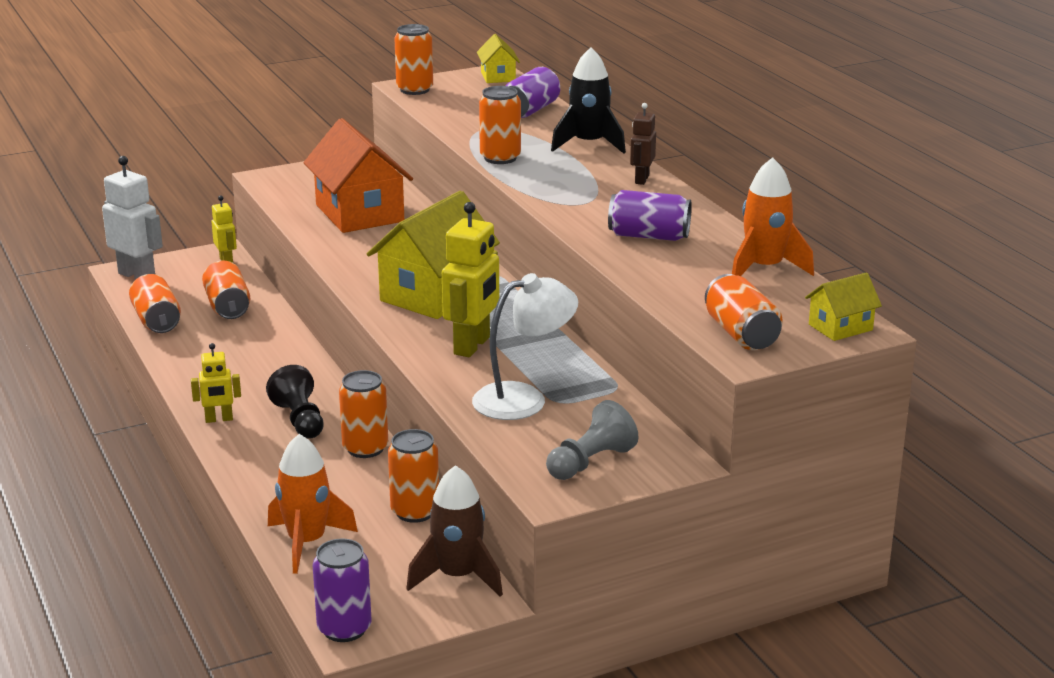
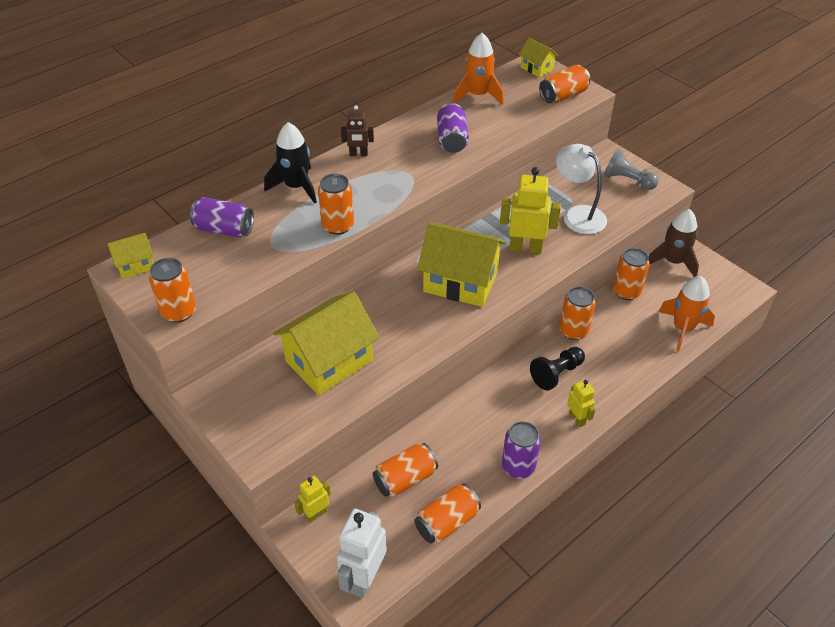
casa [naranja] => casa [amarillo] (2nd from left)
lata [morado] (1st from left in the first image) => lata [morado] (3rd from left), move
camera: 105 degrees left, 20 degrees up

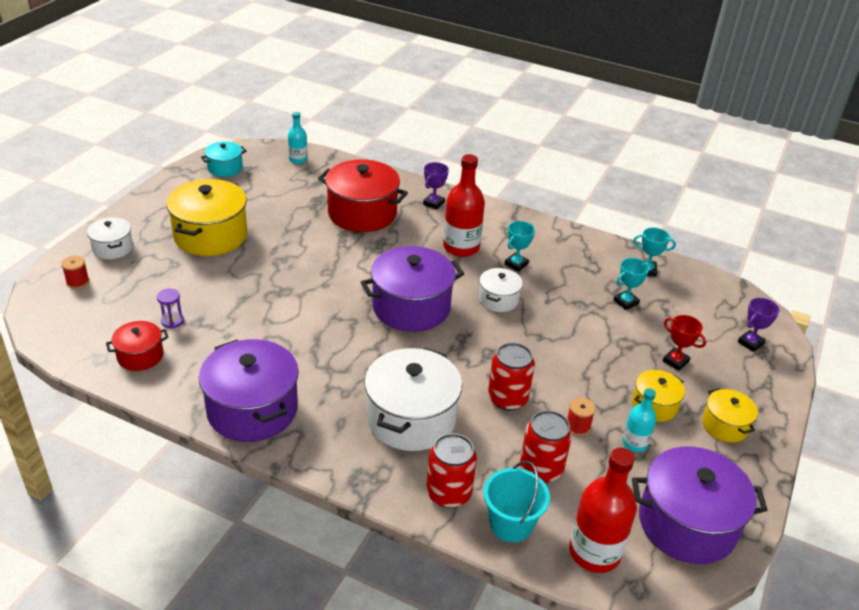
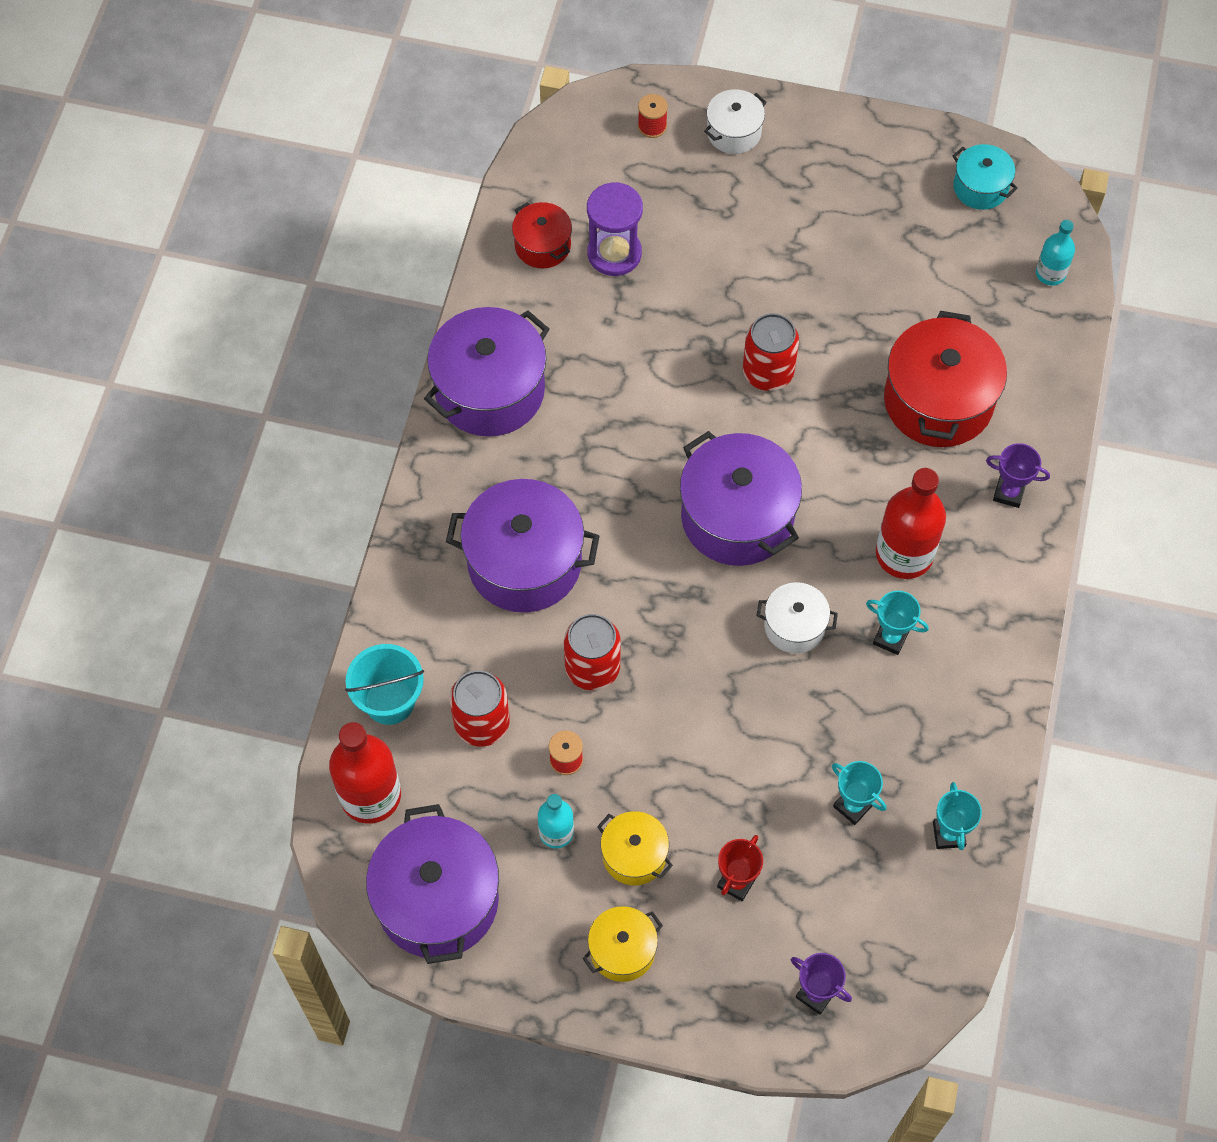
reloj de arena [morado], x1.91
olla [amarillo] (1st from left) => nothing
olla [blanco] (2nd from left) => olla [morado] (3rd from left)
lata [rojo] (1st from left in the first image) => lata [rojo] (3rd from left), move
camera: 80 degrees right, 25 degrees up

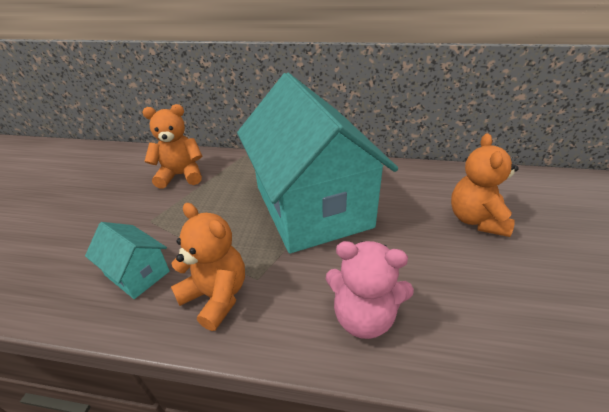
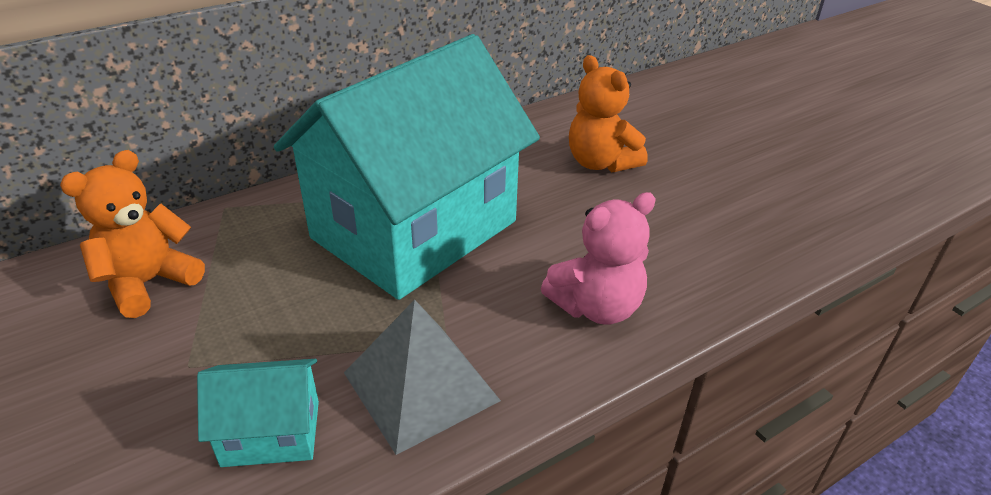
osito [naranja] (2nd from left) => pirámide [gris]
casa [turquesa] (2nd from left), 75 degrees counterclockwise
camera: 45 degrees left, 0 degrees up

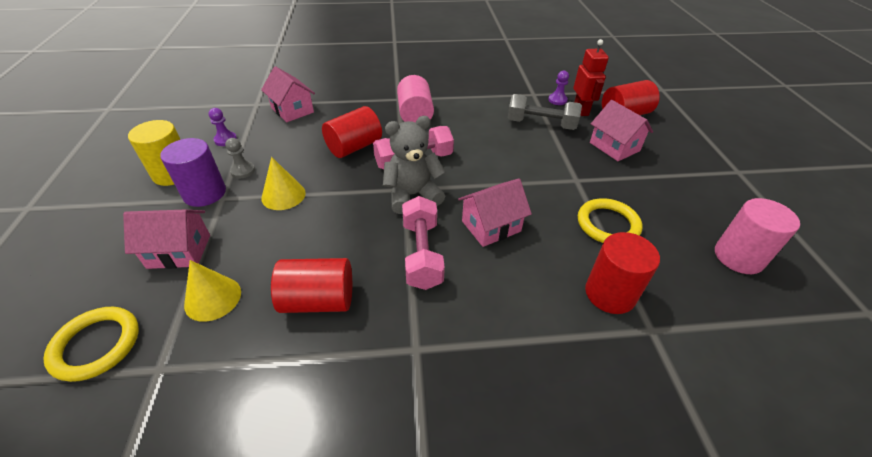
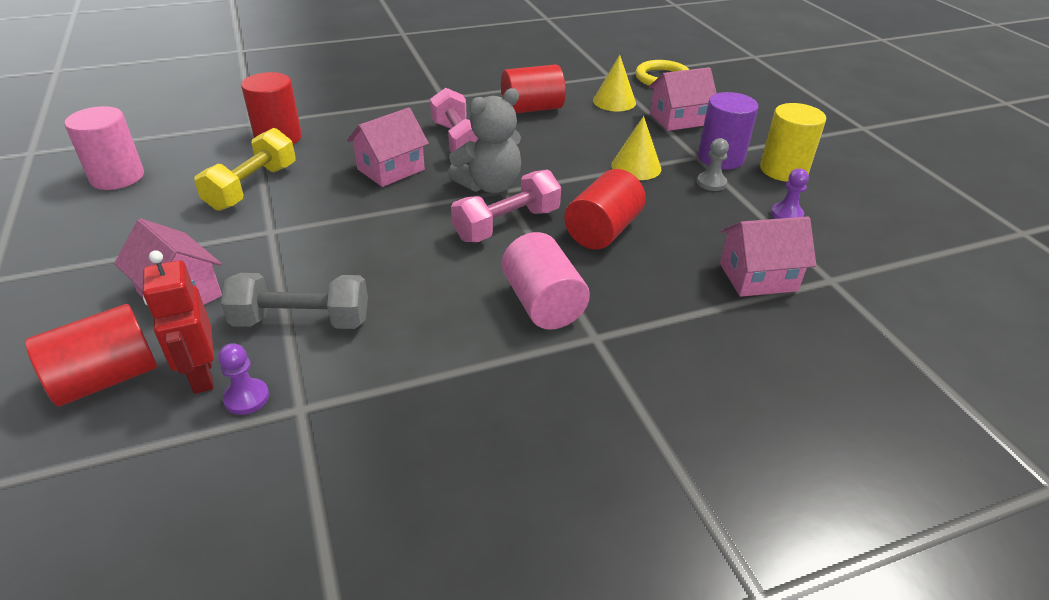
casa [rosa] (2nd from left in the first image) => casa [rosa] (4th from left), 45 degrees counterclockwise
anillo [amarillo] (2nd from left) => mancuerna [amarillo]
camera: 165 degrees right, 5 degrees down

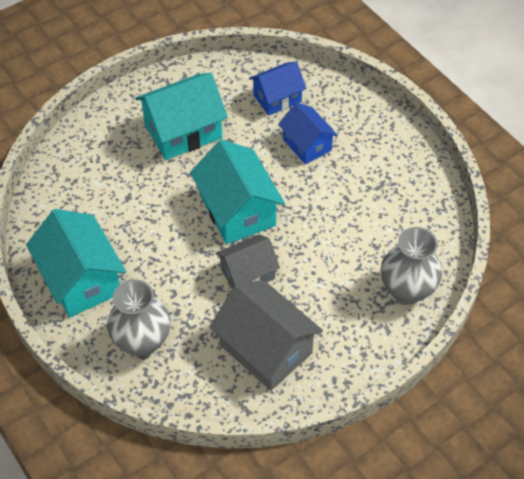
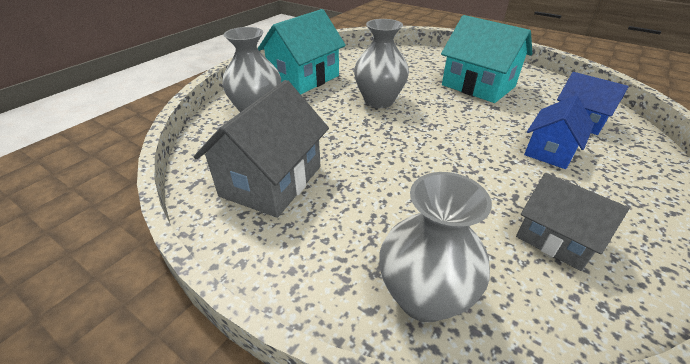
casa [turquesa] (3rd from left) => nothing
casa [gris] (1st from left in the first image) => casa [gris] (2nd from left), move
nothing => florero [gris] (2nd from left)
camera: 70 degrees right, 15 degrees down

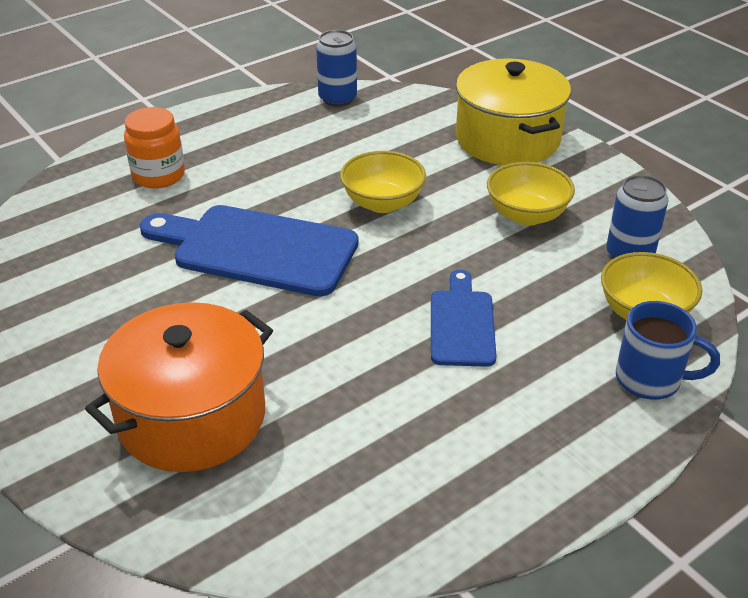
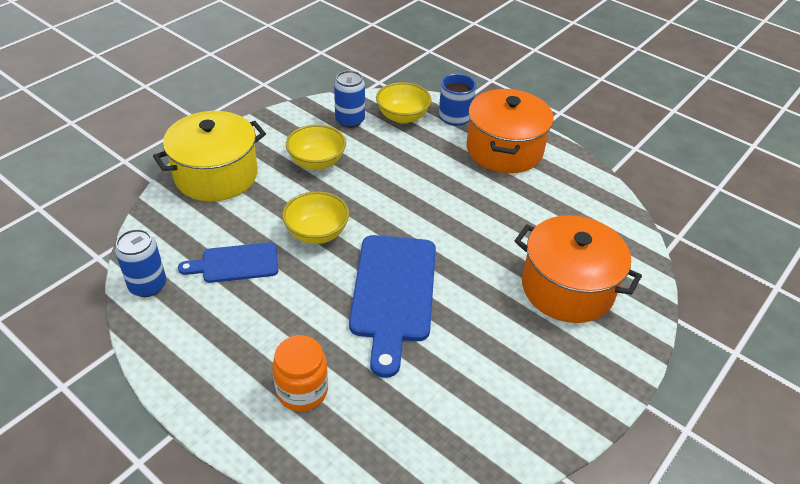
tabla de cortar [azul] (2nd from left in the first image) => tabla de cortar [azul] (1st from left), move
nothing => olla [naranja] (1st from left)
camera: 105 degrees left, 5 degrees up

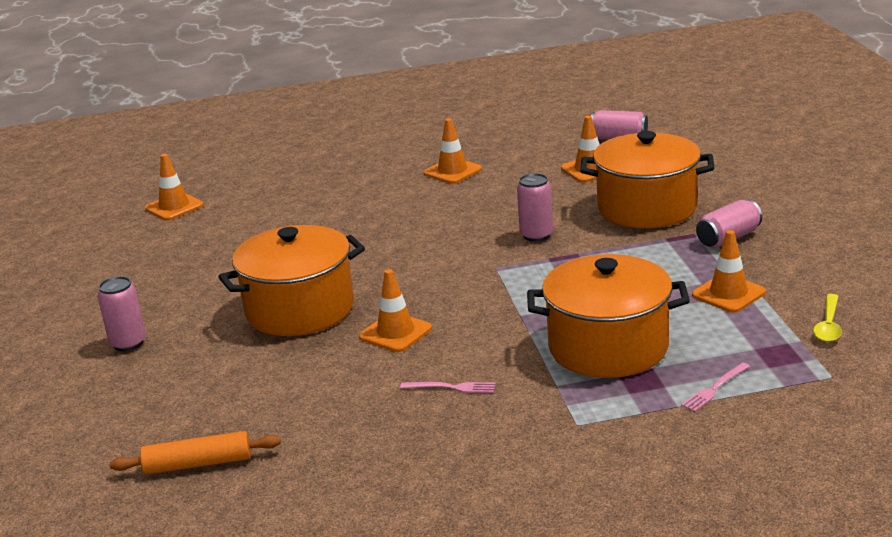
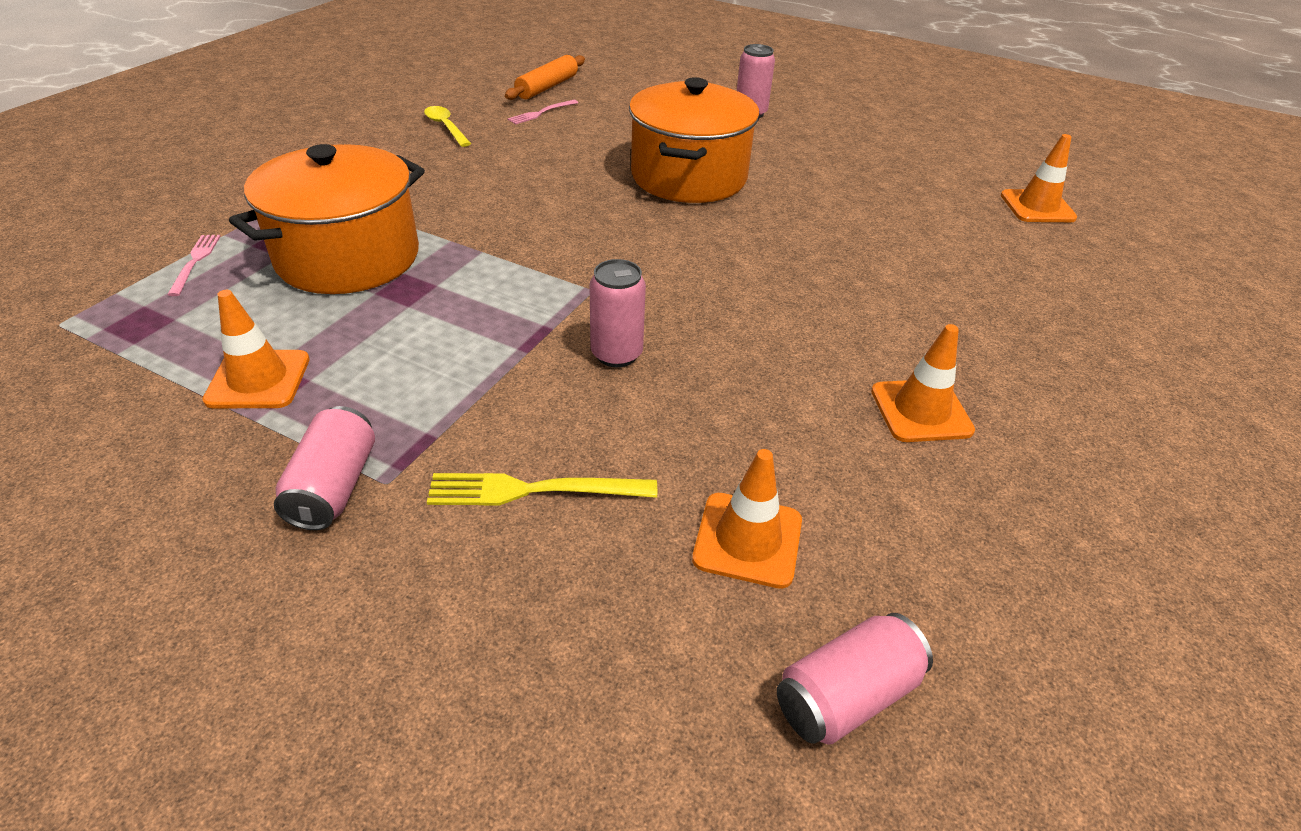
cono de tráfico [naranja] (2nd from left) => nothing
tenedor [rosa] (1st from left in the first image) => tenedor [rosa] (2nd from left), move
olla [naranja] (3rd from left) => tenedor [amarillo]
cuchara [amarillo], move
camera: 125 degrees right, 15 degrees up

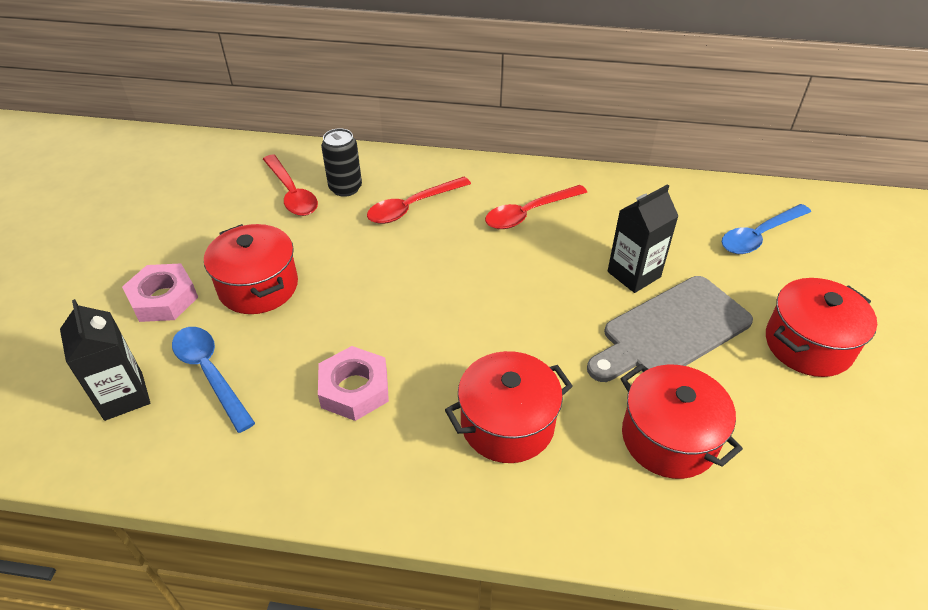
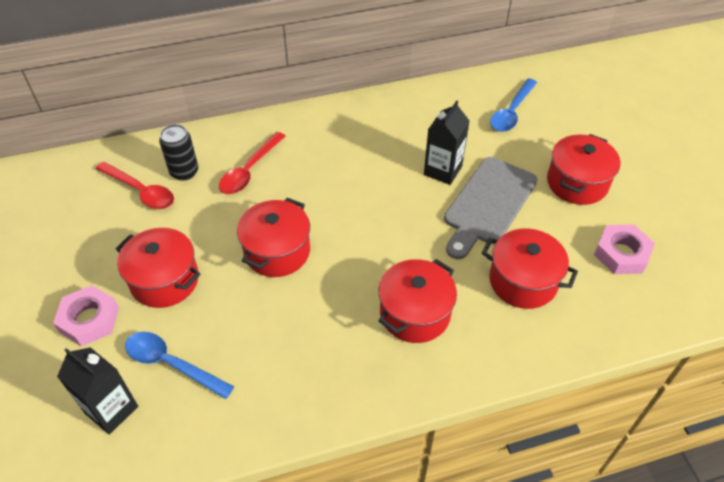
tuerca [rosa] (2nd from left), move
cuchara [rojo] (3rd from left) => nothing
nothing => olla [rojo] (2nd from left)
camera: 25 degrees left, 5 degrees up

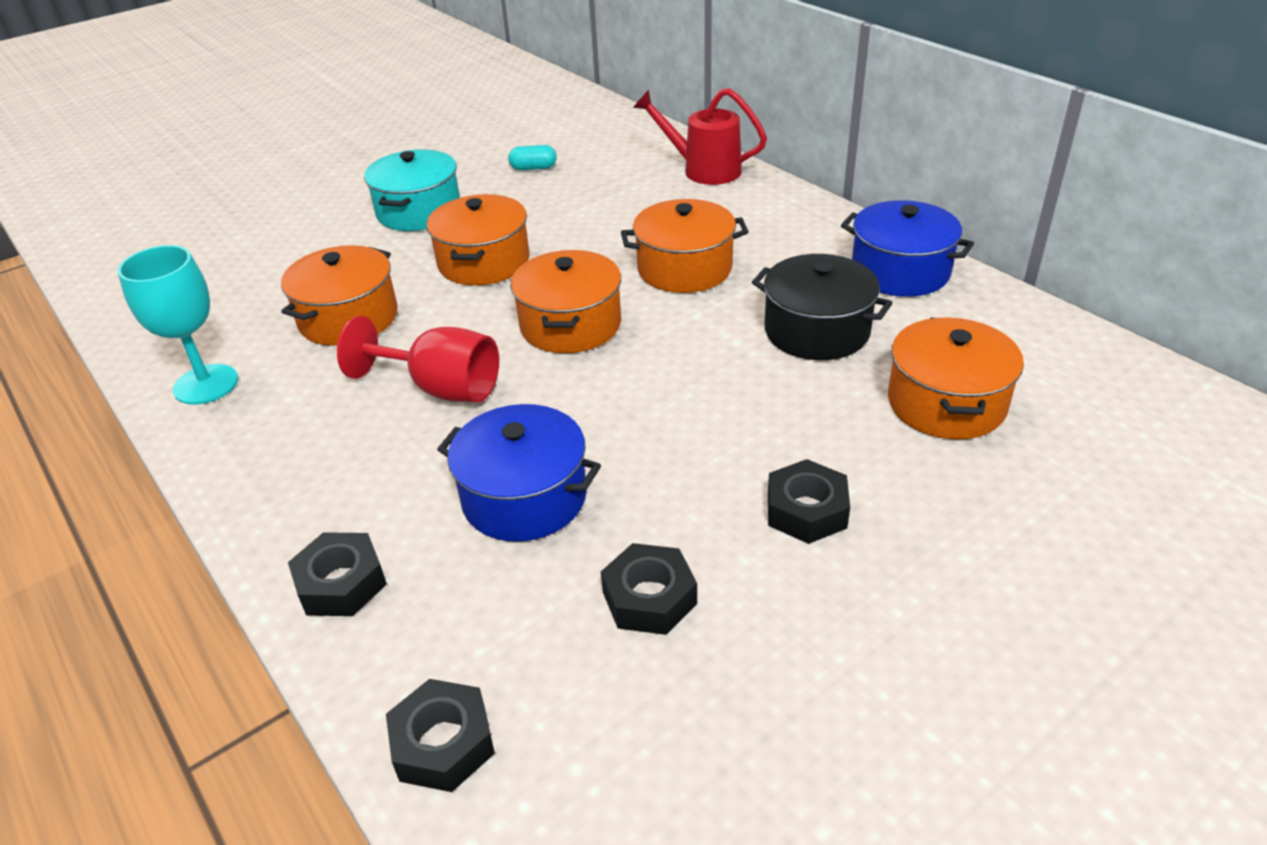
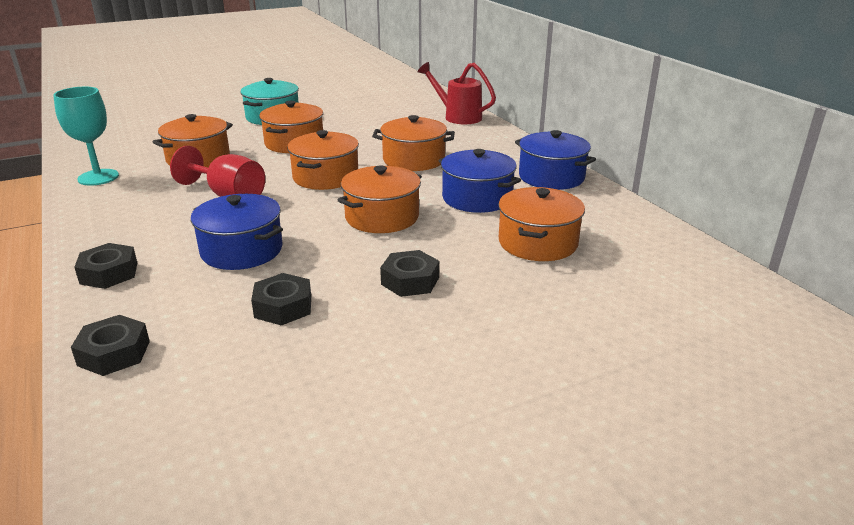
cápsula [turquesa] => nothing
olla [negro] => olla [azul] (2nd from left)
nothing => olla [naranja] (4th from left)
camera: 10 degrees right, 10 degrees down

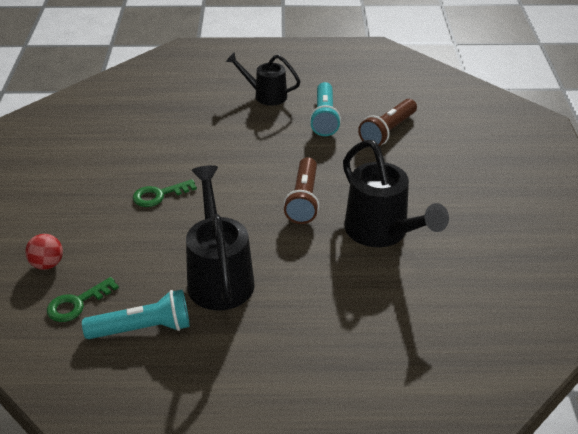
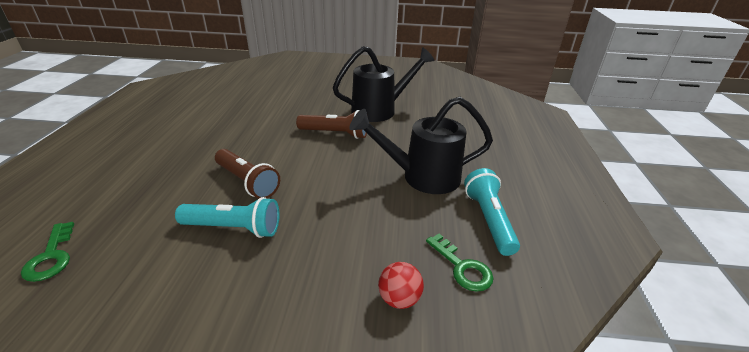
llave [verde] (2nd from left in the first image) => llave [verde] (1st from left), move
regadera [negro] (2nd from left) => nothing
lámpara de mano [turquesa] (2nd from left in the first image) => lámpara de mano [turquesa] (1st from left), move
lámpara de mano [marrón] (2nd from left in the first image) => lámpara de mano [marrón] (1st from left), move
camera: 85 degrees left, 5 degrees down

